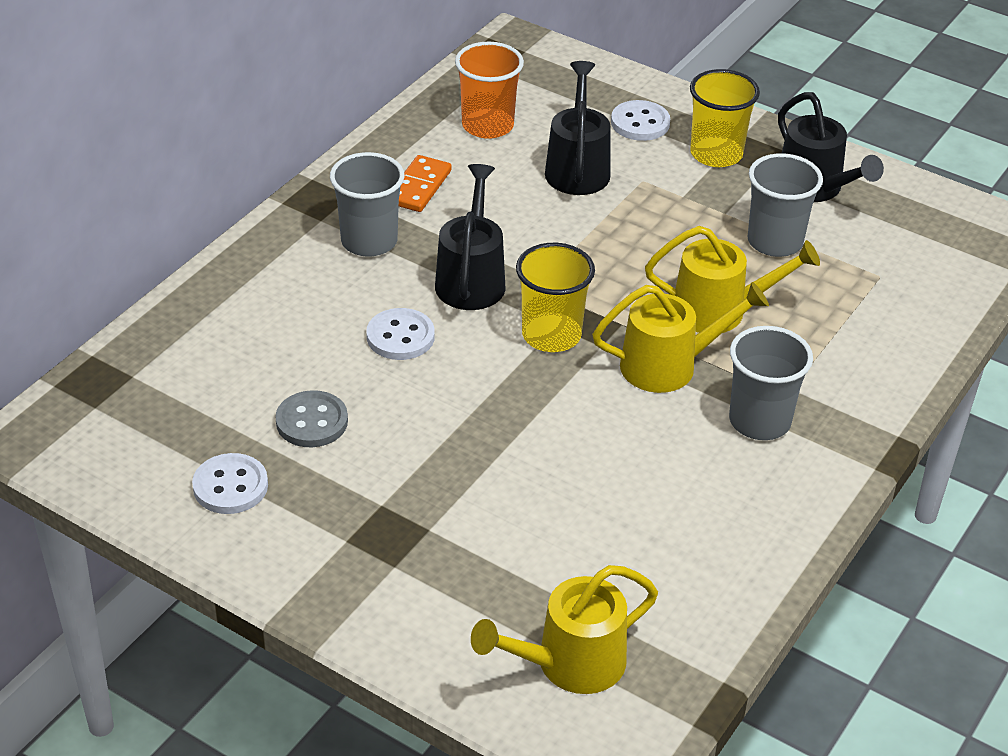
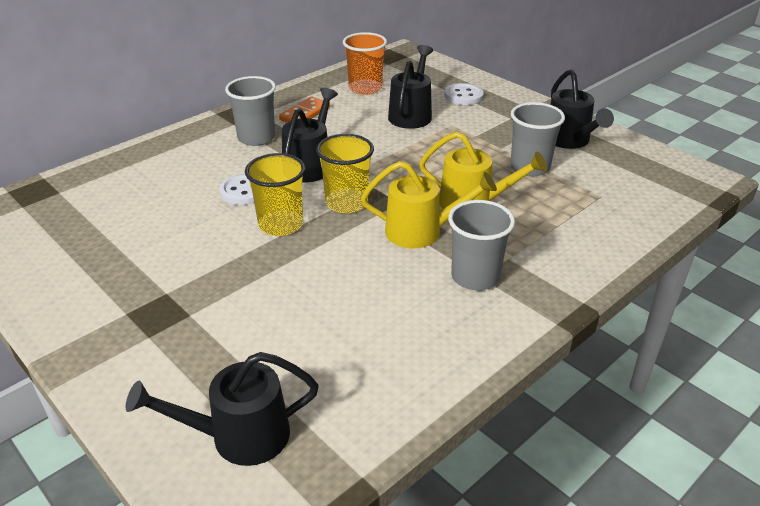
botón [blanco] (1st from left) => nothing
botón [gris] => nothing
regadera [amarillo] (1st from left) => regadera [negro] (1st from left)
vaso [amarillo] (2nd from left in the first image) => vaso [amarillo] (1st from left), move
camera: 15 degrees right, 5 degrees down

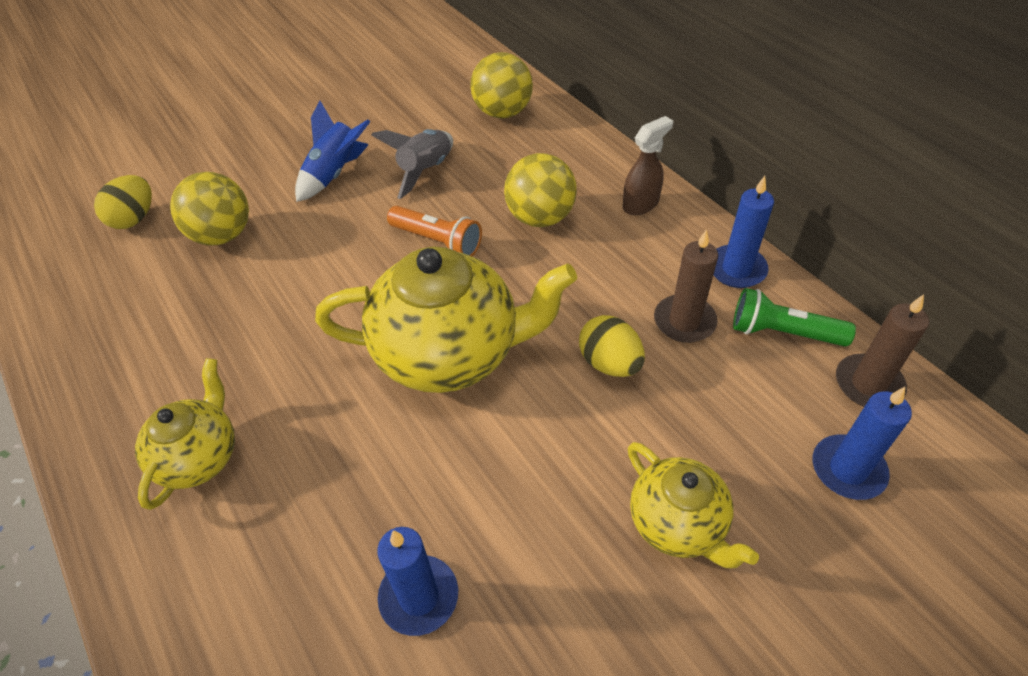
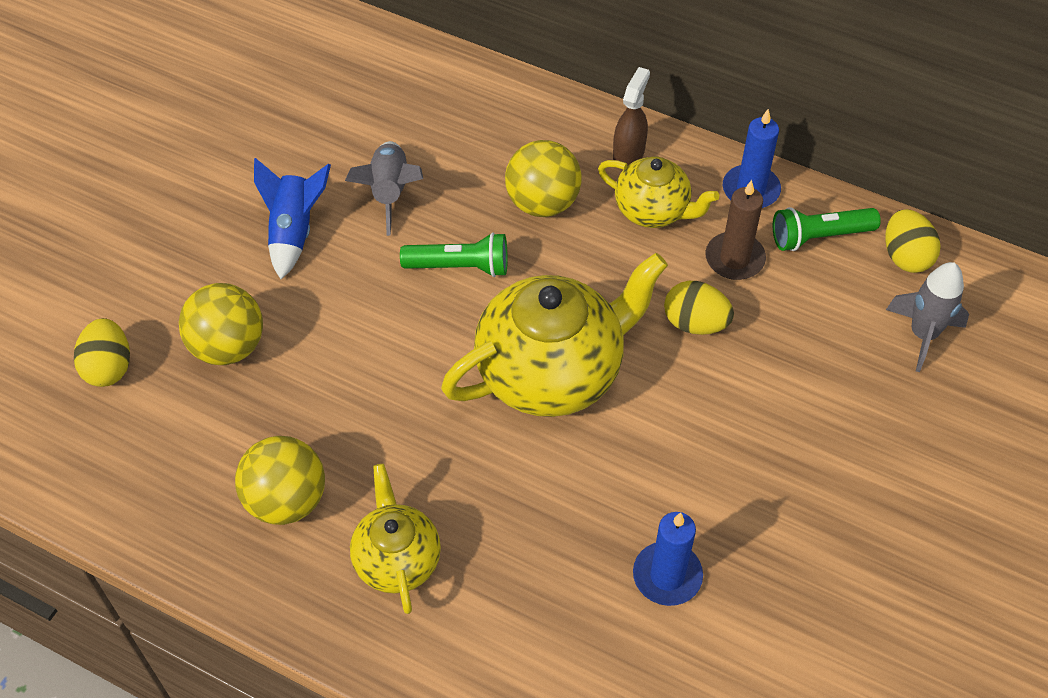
lámpara de mano [naranja] => lámpara de mano [verde] (1st from left)
pelota [amarillo] (2nd from left), move
tetera [amarillo] (3rd from left), move
vela [azul] (3rd from left) => cohete [gris] (2nd from left)
vela [marrón] (2nd from left) => huevo [amarillo] (3rd from left)
camera: 30 degrees left, 5 degrees up

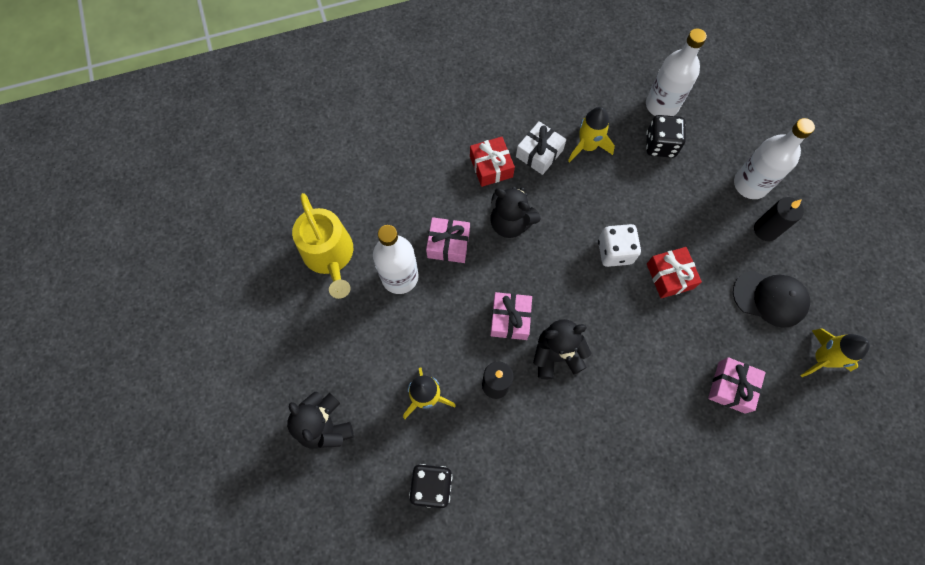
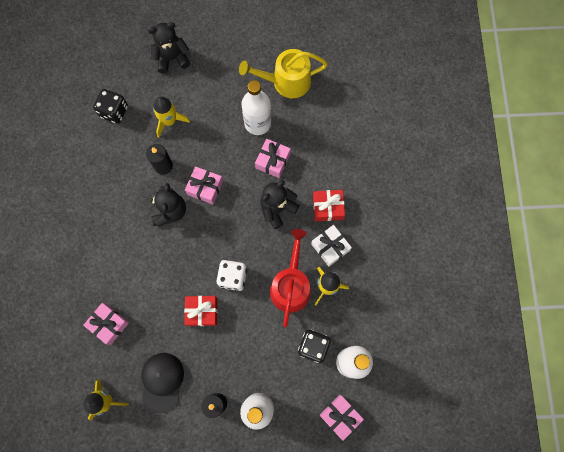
gorra [negro], 150 degrees clockwise
nothing => regadera [rojo]
nothing => regalo [rosa] (4th from left)
camera: 105 degrees right, 5 degrees up

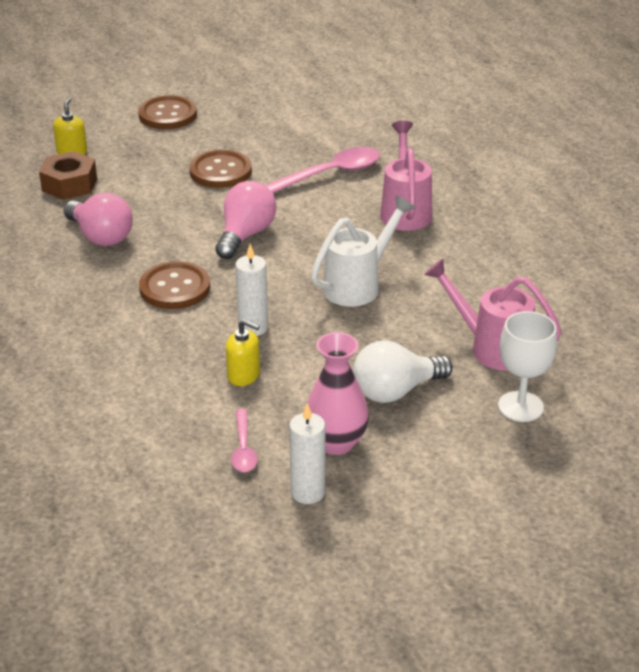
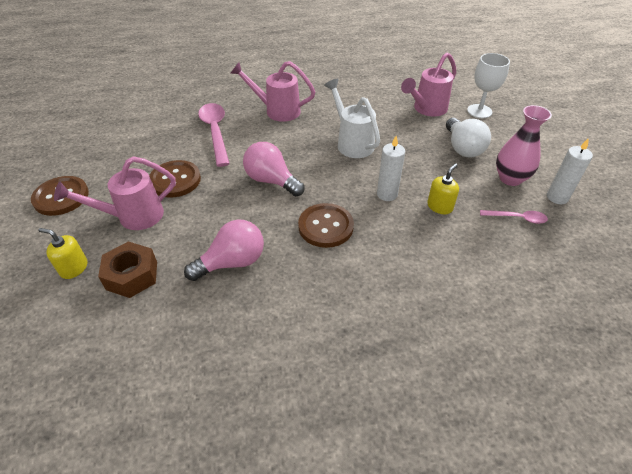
nothing => regadera [rosa] (1st from left)
camera: 75 degrees left, 10 degrees up

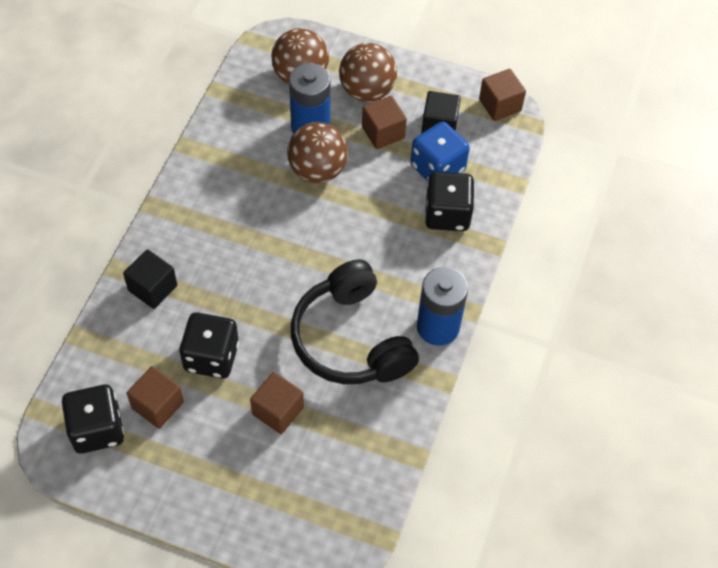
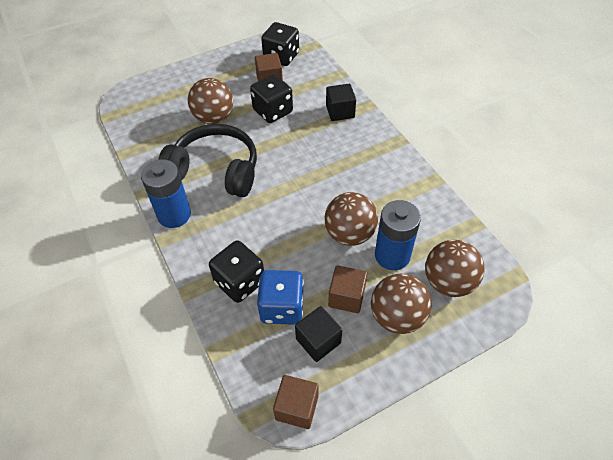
cubo [marrón] (2nd from left) => pelota [marrón] (1st from left)
camera: 135 degrees right, 5 degrees down

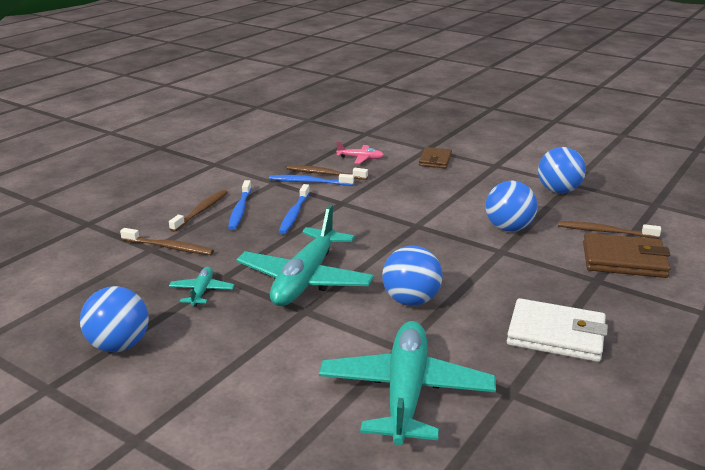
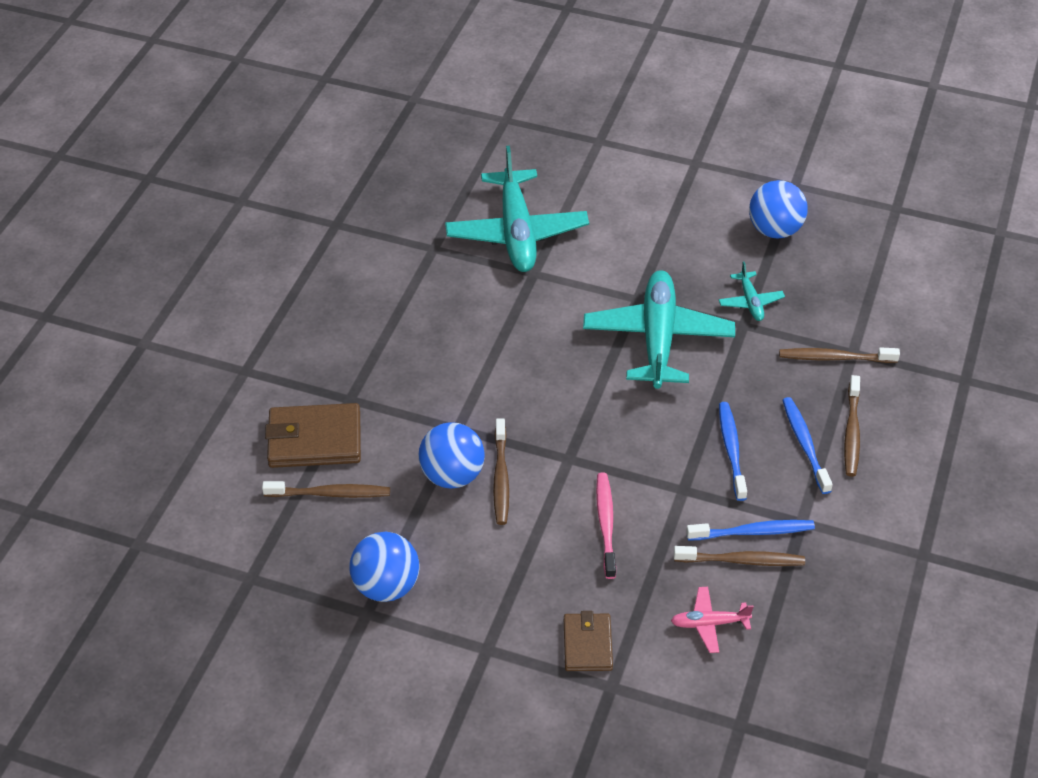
pelota [azul] (2nd from left) => nothing
cartera [blanco] => nothing
nothing => cepillo de dientes [marrón] (2nd from left)
nothing => cepillo de dientes [rosa]
camera: 165 degrees right, 20 degrees up

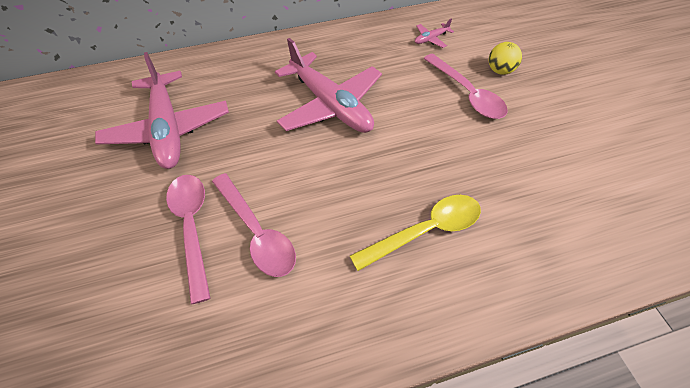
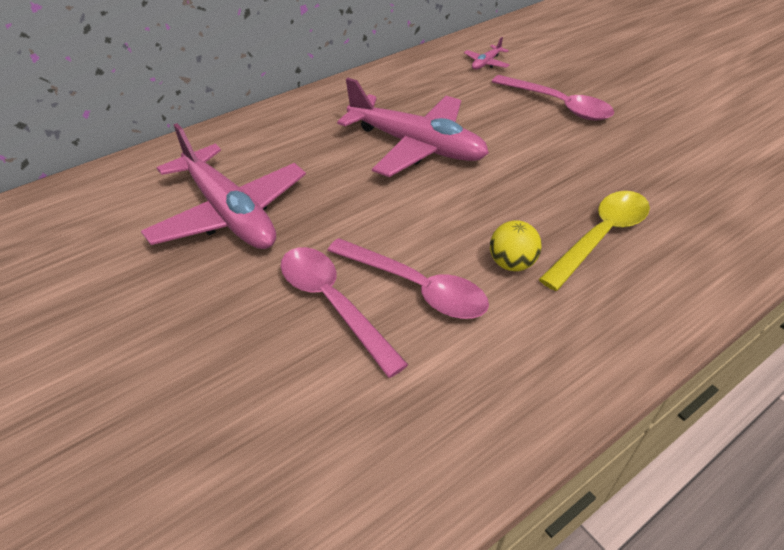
pelota [amarillo], move
camera: 20 degrees left, 10 degrees down

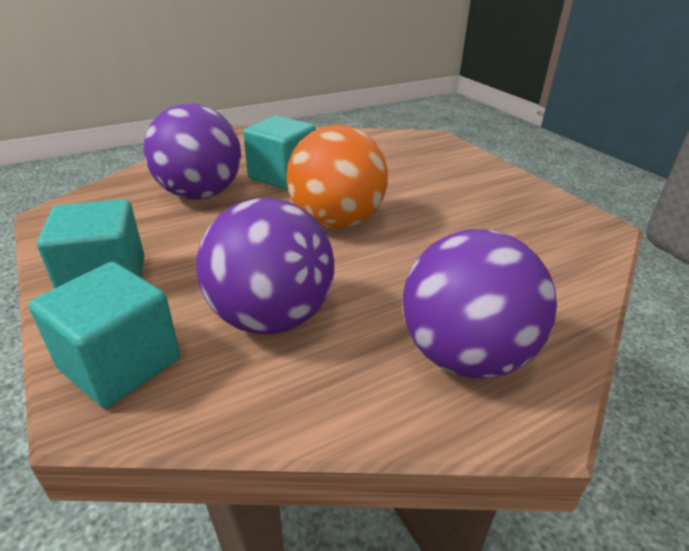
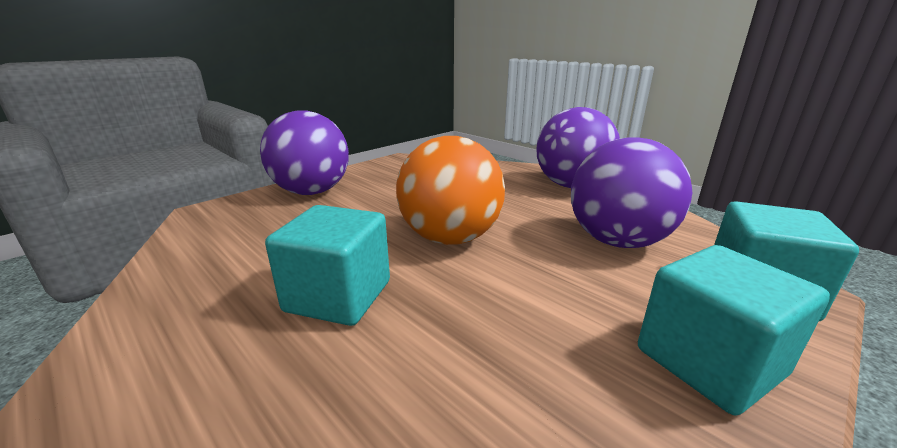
pelota [morado] (1st from left), move
camera: 105 degrees left, 10 degrees down

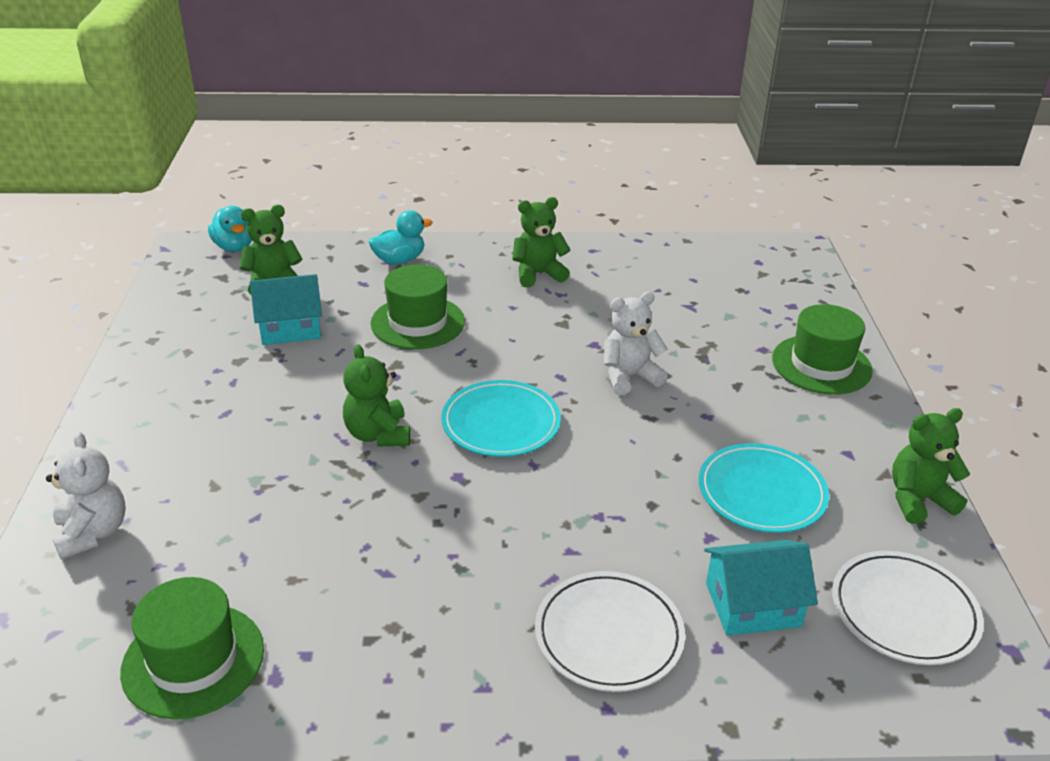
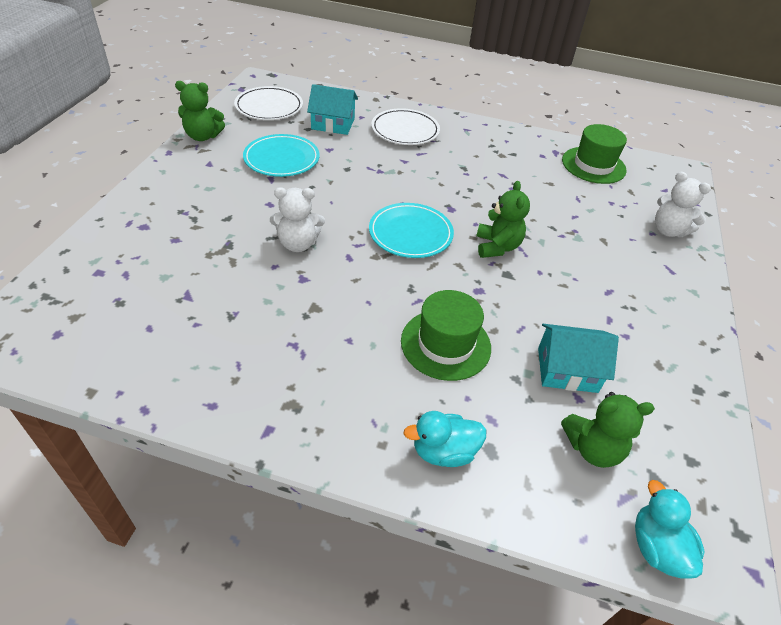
osito [blanco] (1st from left in the first image) => osito [blanco] (2nd from left), 45 degrees counterclockwise
osito [verde] (3rd from left) => nothing
sombrero [verde] (3rd from left) => nothing
camera: 165 degrees left, 10 degrees up

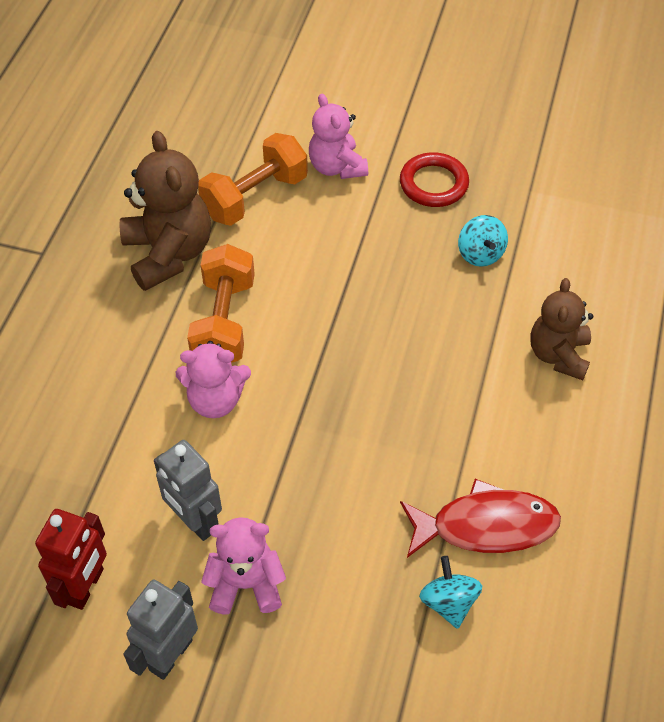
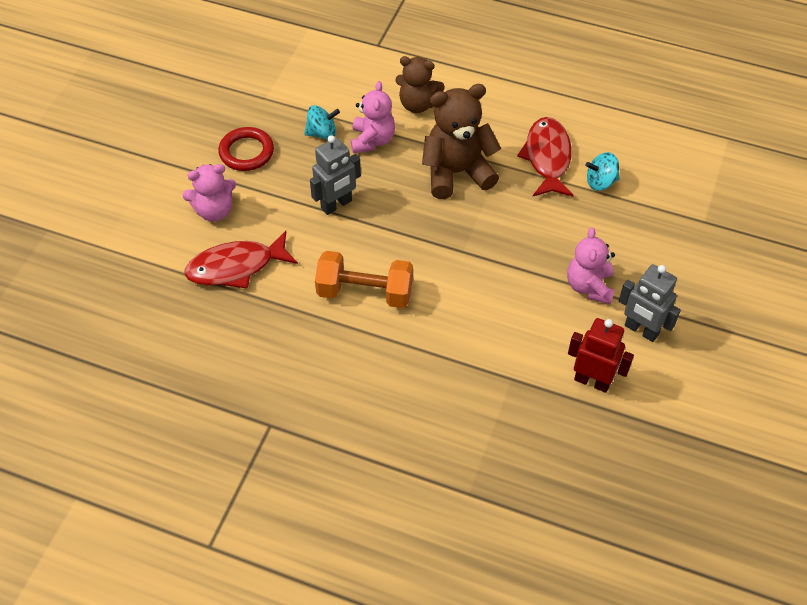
osito [marrón] (1st from left in the first image) => osito [marrón] (2nd from left), move
robot [gris] (2nd from left in the first image) => robot [gris] (1st from left), move
osito [rosa] (1st from left in the first image) => osito [rosa] (2nd from left), move
mancuerna [naranja] (2nd from left) => pez [rojo] (1st from left)
camera: 85 degrees left, 0 degrees up

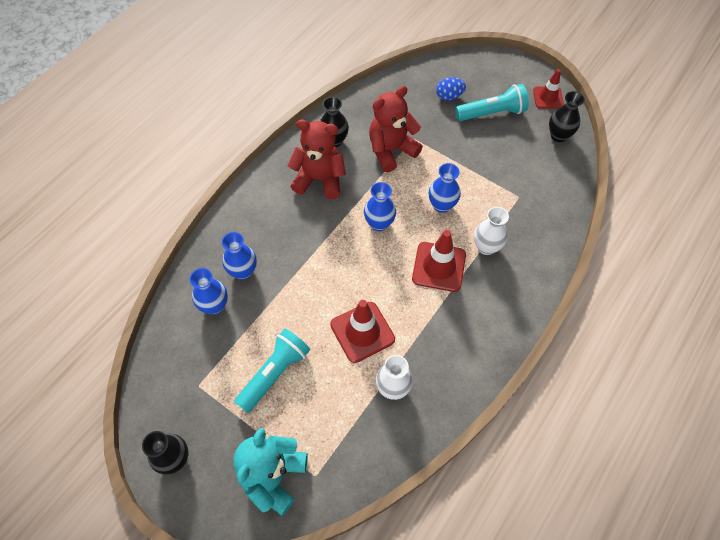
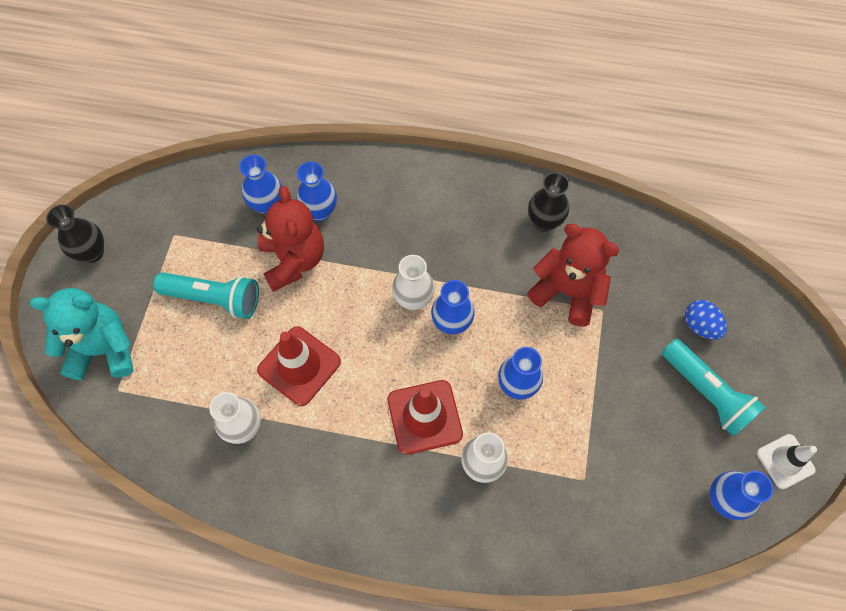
osito [rojo] (1st from left), move
cono de tráfico [rojo] (3rd from left) => cono de tráfico [blanco]
florero [negro] (3rd from left) => florero [azul] (5th from left)
nothing => florero [blanco] (2nd from left)
camera: 65 degrees right, 5 degrees up

